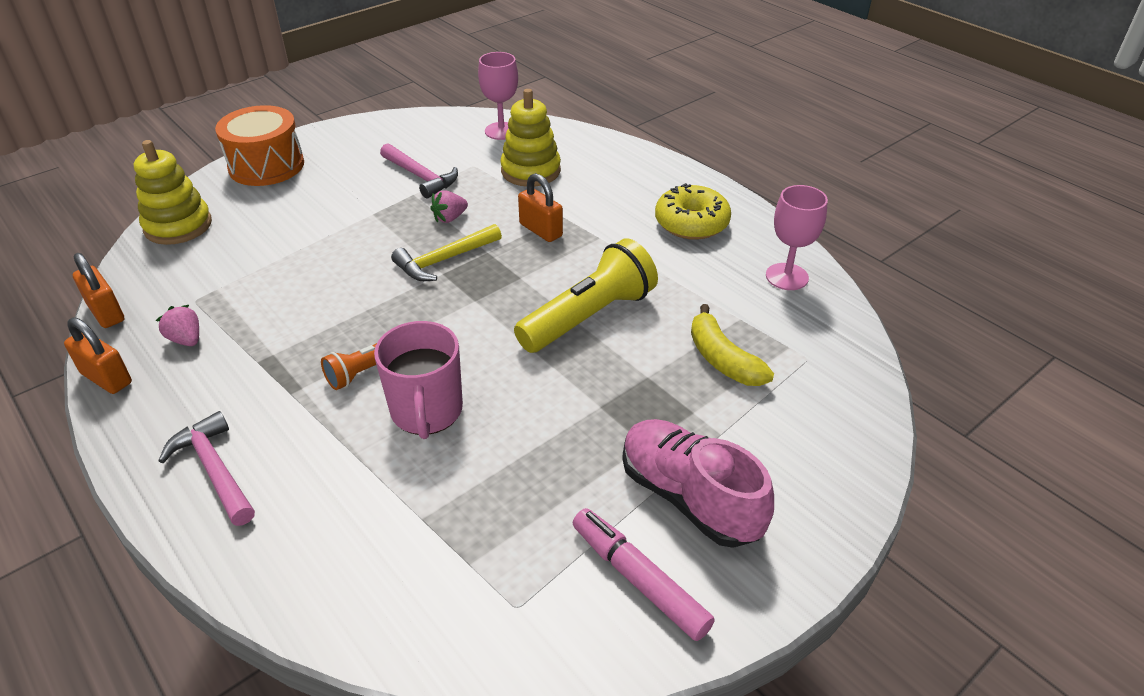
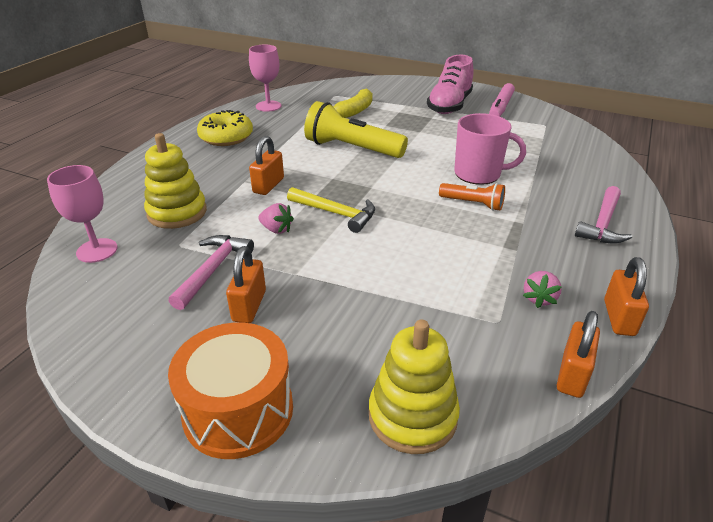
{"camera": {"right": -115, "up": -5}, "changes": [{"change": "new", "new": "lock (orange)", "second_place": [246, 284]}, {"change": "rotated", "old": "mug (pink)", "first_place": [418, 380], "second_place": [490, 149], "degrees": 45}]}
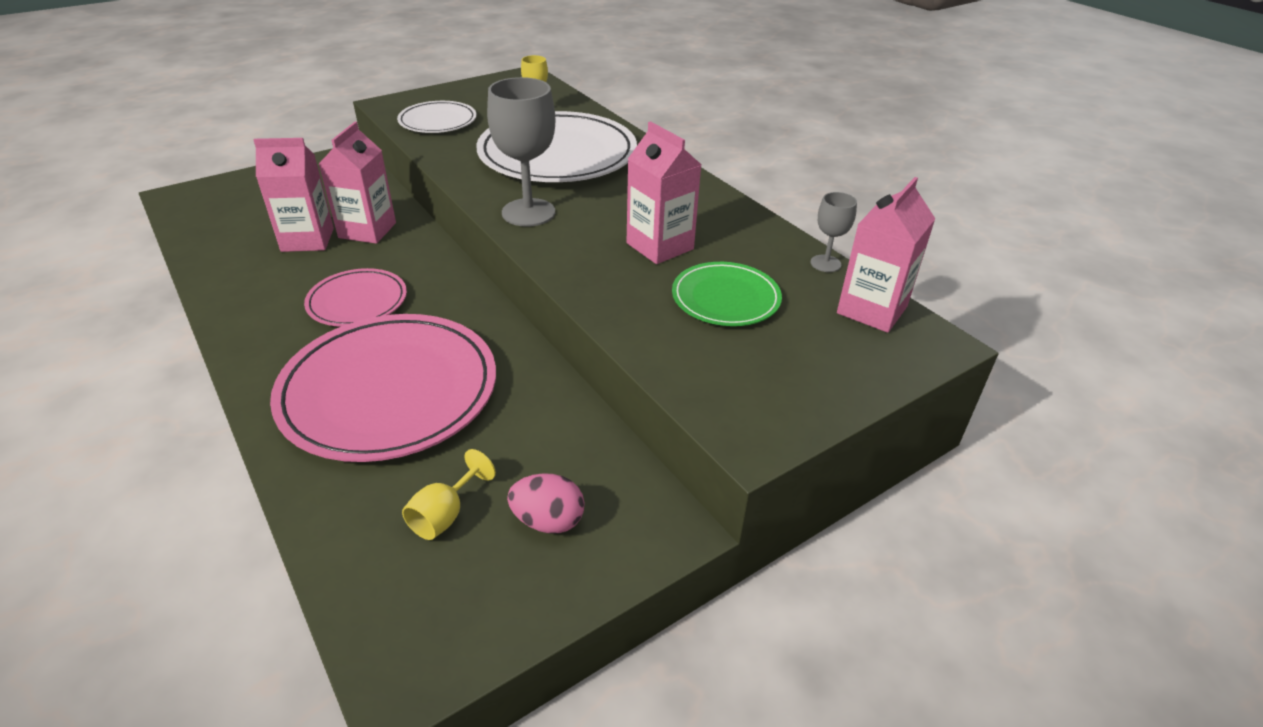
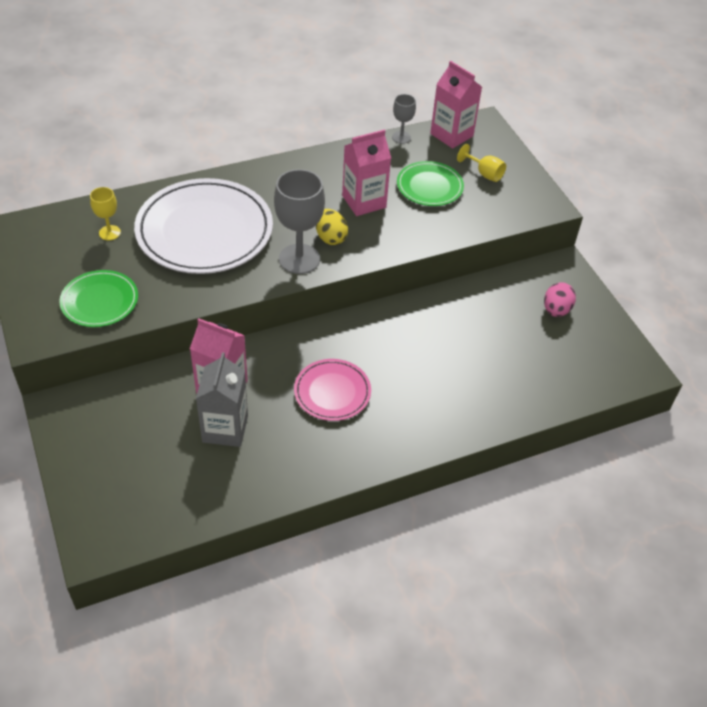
{"camera": {"right": -80, "up": 10}, "changes": [{"change": "gone", "old": "plate (pink)", "first_place": [383, 388]}, {"change": "new", "new": "egg shape (yellow)", "second_place": [332, 227]}, {"change": "shifted", "old": "chalice (yellow)", "first_place": [449, 494], "second_place": [481, 163]}, {"change": "repainted", "old": "carton (pink)", "new": "carton (grey)", "first_place": [294, 195], "second_place": [222, 399]}, {"change": "repainted", "old": "plate (pure white)", "new": "plate (leaf-green)", "first_place": [437, 117], "second_place": [98, 298]}]}
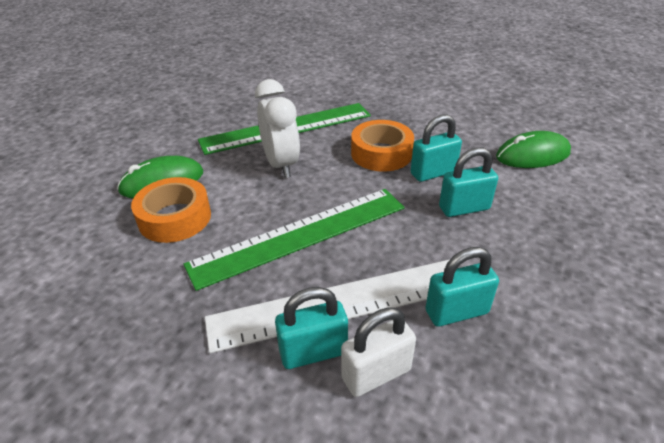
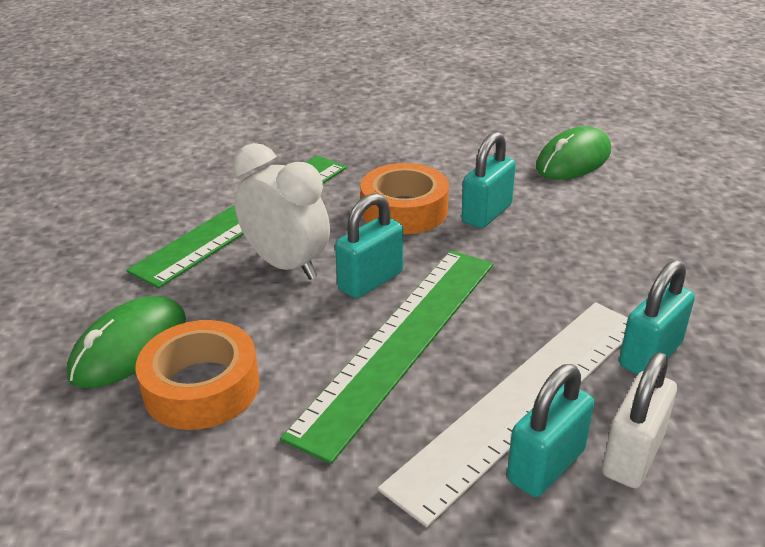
{"camera": {"right": -30, "up": -5}, "changes": [{"change": "shifted", "old": "lock (aqua)", "first_place": [468, 182], "second_place": [369, 246]}]}
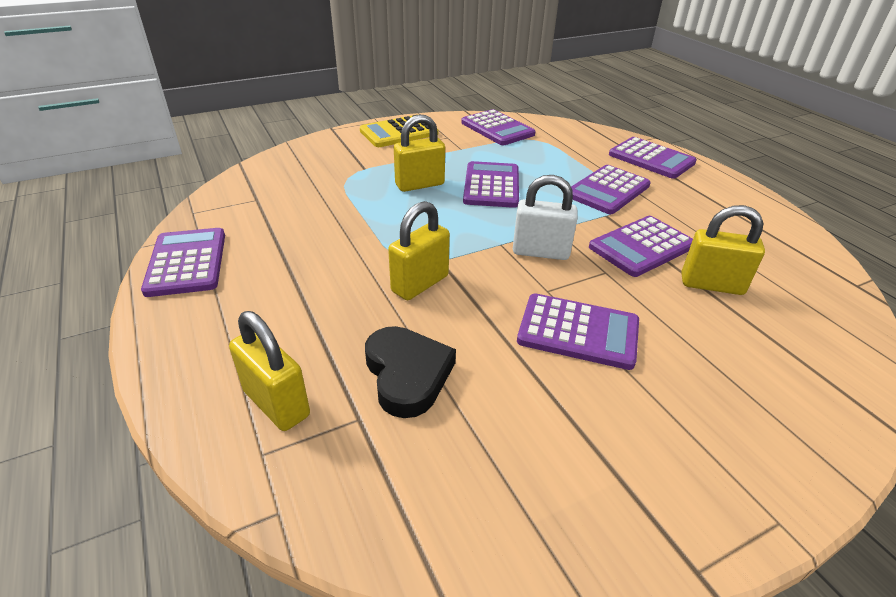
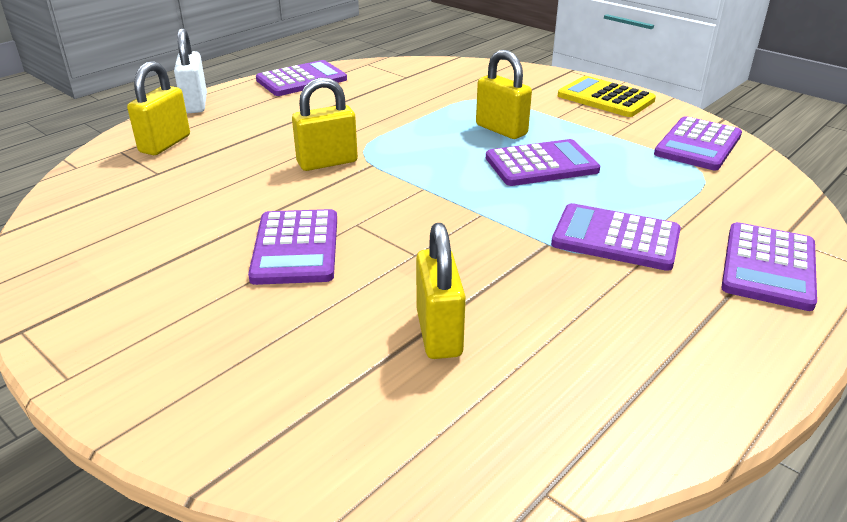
{"camera": {"right": 70, "up": -5}, "changes": [{"change": "gone", "old": "heart shape (ebony)", "first_place": [410, 372]}, {"change": "gone", "old": "pocket calculator (royal purple)", "first_place": [641, 246]}, {"change": "shifted", "old": "lock (pure white)", "first_place": [545, 217], "second_place": [190, 70]}, {"change": "rotated", "old": "lock (yellow)", "first_place": [419, 250], "second_place": [325, 124], "degrees": -45}]}
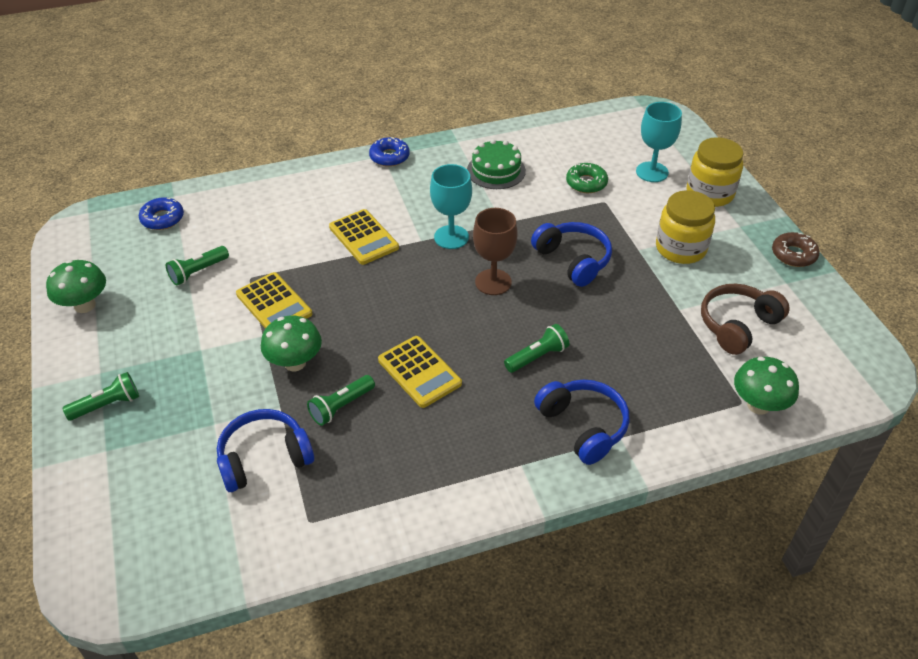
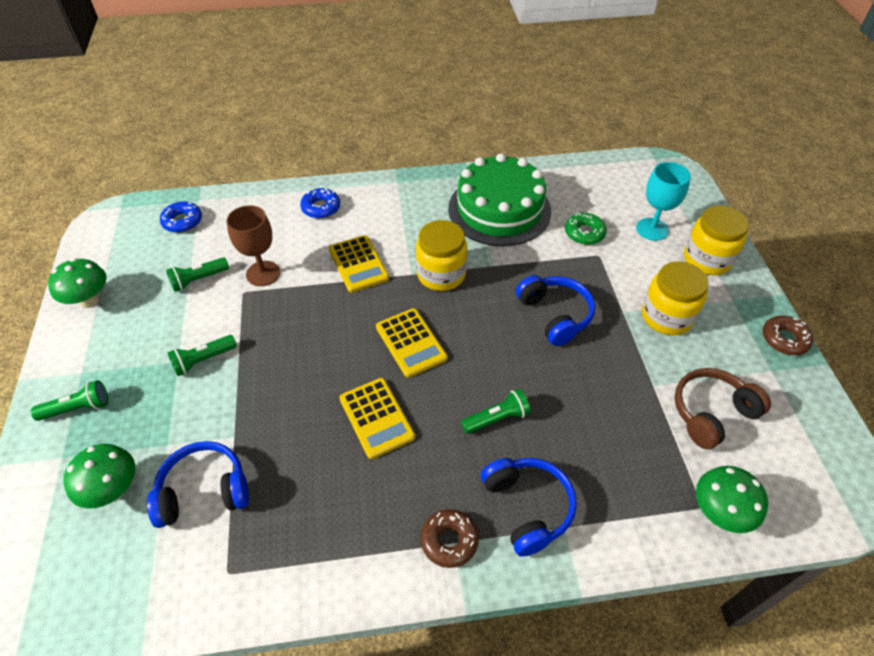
{"camera": {"right": 10, "up": 5}, "changes": [{"change": "new", "new": "donut (russet)", "second_place": [450, 538]}, {"change": "shifted", "old": "pocket calculator (yellow)", "first_place": [274, 300], "second_place": [412, 343]}, {"change": "shifted", "old": "toadstool (leaf-green)", "first_place": [291, 343], "second_place": [99, 476]}, {"change": "shifted", "old": "torch (leaf-green)", "first_place": [341, 400], "second_place": [202, 355]}, {"change": "shifted", "old": "donut (blue)", "first_place": [389, 152], "second_place": [320, 203]}, {"change": "shifted", "old": "chalice (russet)", "first_place": [495, 251], "second_place": [253, 245]}, {"change": "swapped", "old": "chalice (aqua)", "new": "preserve jar (yellow)", "first_place": [451, 206], "second_place": [441, 255]}, {"change": "scaled", "old": "layer cake (leaf-green)", "first_place": [496, 164], "second_place": [499, 199], "factor": 1.81}]}
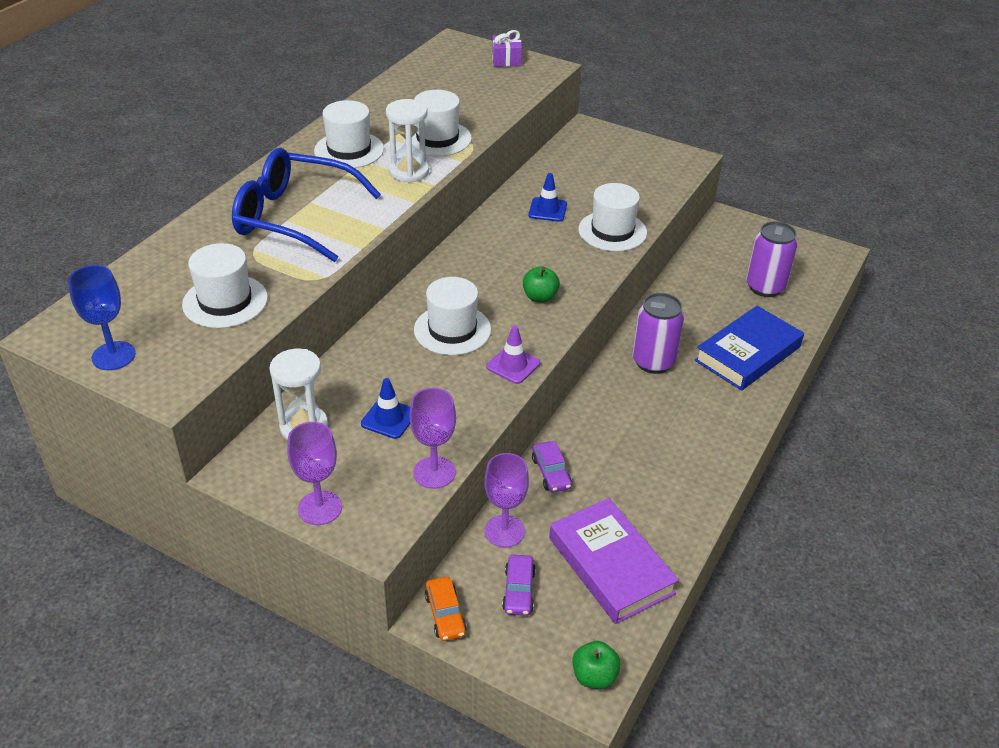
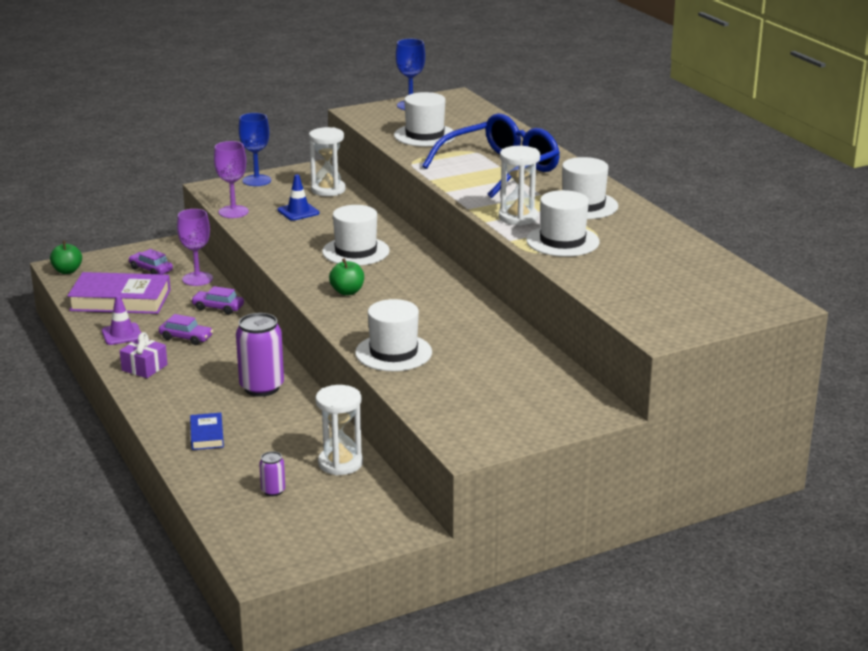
{"camera": {"right": 125, "up": -15}, "changes": [{"change": "gone", "old": "automobile (orange)", "first_place": [446, 609]}, {"change": "gone", "old": "traffic cone (blue)", "first_place": [547, 197]}, {"change": "new", "new": "automobile (royal purple)", "second_place": [186, 329]}, {"change": "new", "new": "sand timer (pure white)", "second_place": [339, 430]}, {"change": "shifted", "old": "traffic cone (royal purple)", "first_place": [513, 354], "second_place": [121, 320]}, {"change": "shifted", "old": "present (royal purple)", "first_place": [507, 48], "second_place": [144, 355]}, {"change": "repainted", "old": "chalice (royal purple)", "new": "chalice (blue)", "first_place": [314, 473], "second_place": [255, 149]}, {"change": "scaled", "old": "hardcover (blue)", "first_place": [749, 348], "second_place": [207, 431], "factor": 0.49}, {"change": "scaled", "old": "tin (royal purple)", "first_place": [772, 259], "second_place": [272, 474], "factor": 0.48}]}
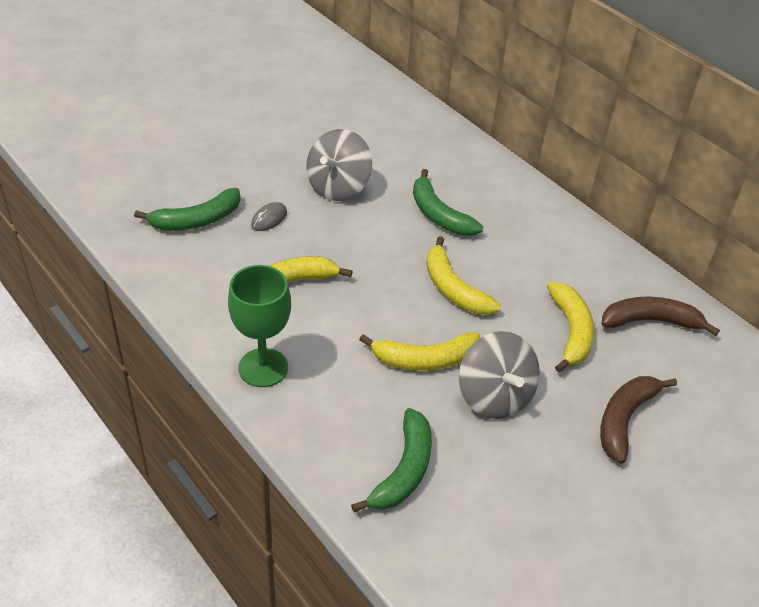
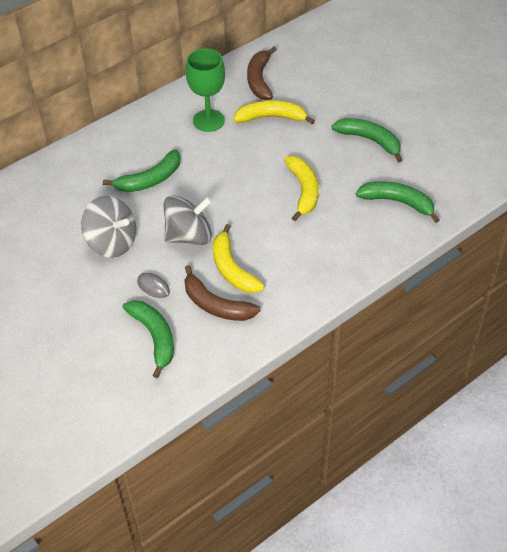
{"camera": {"right": -85, "up": 5}, "changes": [{"change": "gone", "old": "toy banana (yellow)", "first_place": [463, 275]}, {"change": "new", "new": "toy banana (leaf-green)", "second_place": [367, 140]}, {"change": "shifted", "old": "chalice (leaf-green)", "first_place": [259, 326], "second_place": [205, 90]}, {"change": "shifted", "old": "whirligig (grey)", "first_place": [499, 375], "second_place": [187, 220]}, {"change": "shifted", "old": "toy banana (russet)", "first_place": [638, 420], "second_place": [222, 293]}]}
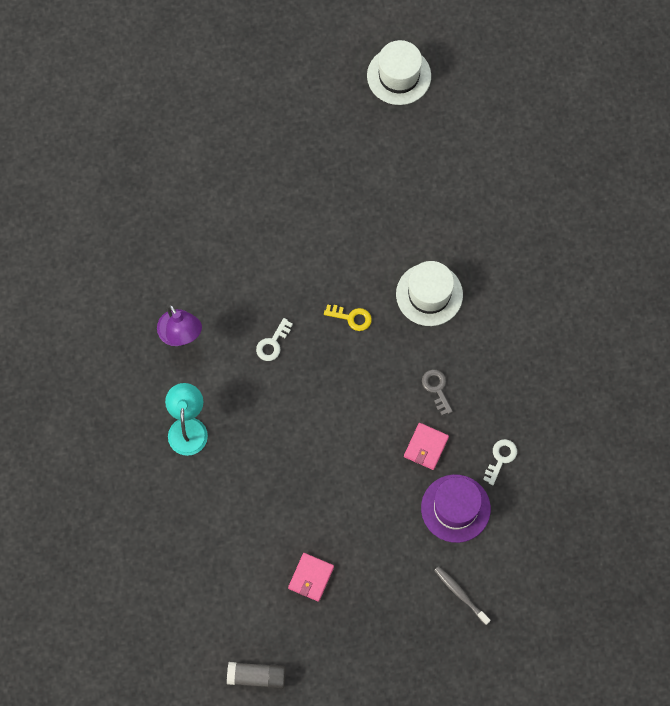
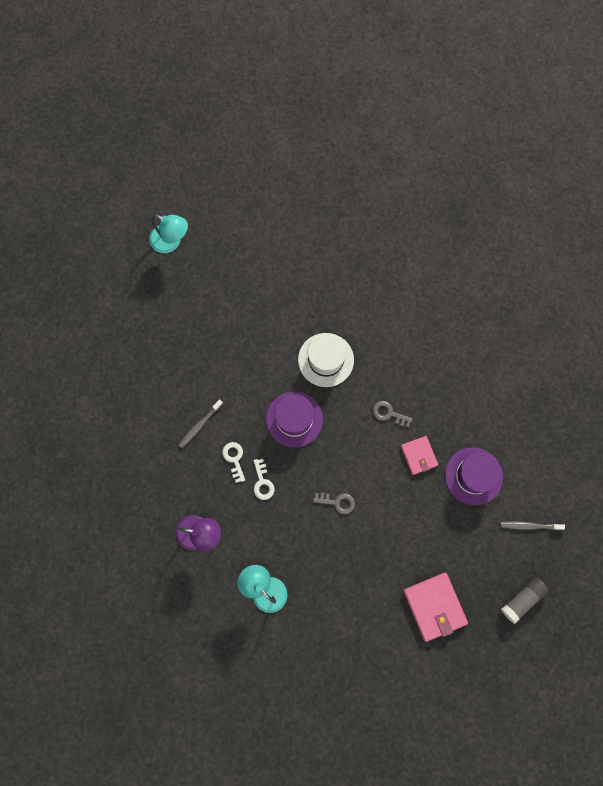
{"camera": {"right": -45, "up": 5}, "changes": [{"change": "new", "new": "toothbrush (grey)", "second_place": [201, 423]}, {"change": "new", "new": "latchkey (grey)", "second_place": [334, 503]}, {"change": "shifted", "old": "glue stick (grey)", "first_place": [256, 675], "second_place": [525, 600]}, {"change": "shifted", "old": "latchkey (pure white)", "first_place": [500, 462], "second_place": [233, 462]}, {"change": "swapped", "old": "latchkey (yellow)", "new": "tall hat (royal purple)", "first_place": [348, 317], "second_place": [294, 419]}, {"change": "swapped", "old": "tall hat (pure white)", "new": "desk lamp (aqua)", "first_place": [399, 72], "second_place": [168, 233]}, {"change": "scaled", "old": "billfold (pink)", "first_place": [311, 577], "second_place": [435, 607], "factor": 1.61}]}
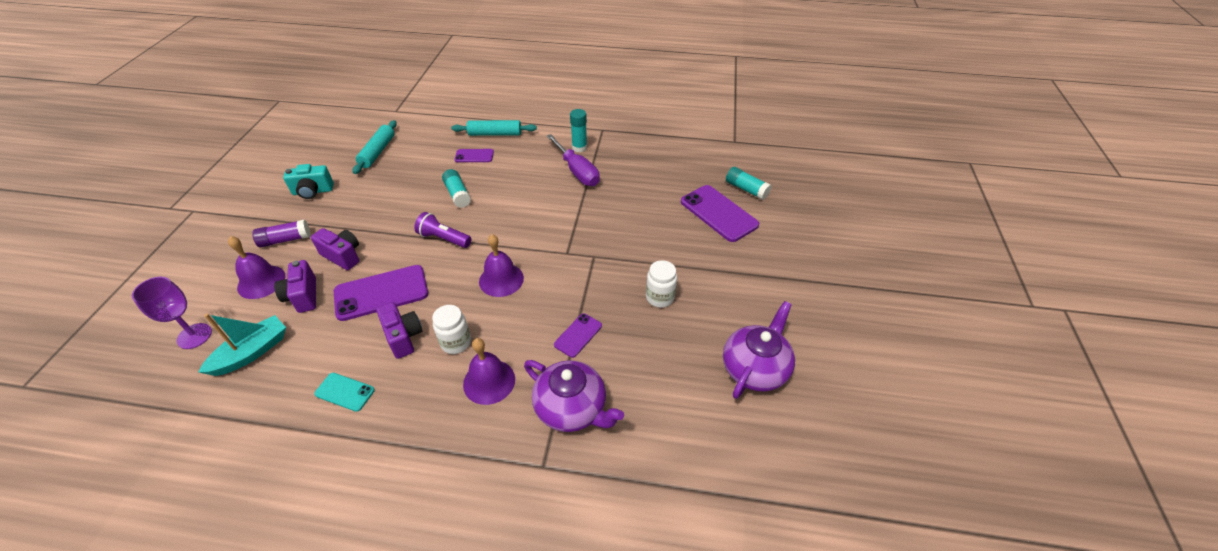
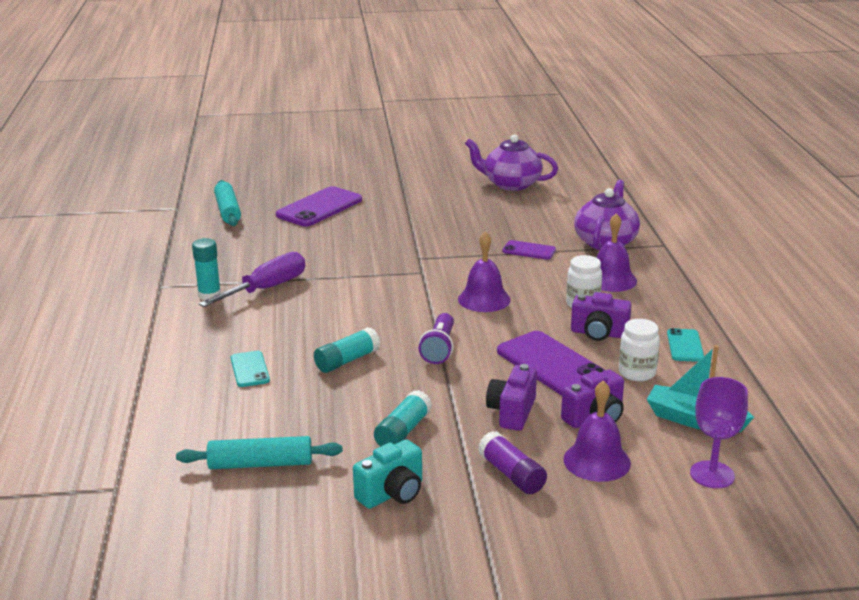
{"camera": {"right": -105, "up": -20}, "changes": [{"change": "shifted", "old": "pastry roller (aqua)", "first_place": [494, 128], "second_place": [227, 203]}, {"change": "shifted", "old": "preserve jar (pure white)", "first_place": [661, 284], "second_place": [639, 350]}, {"change": "shifted", "old": "glue stick (aqua)", "first_place": [749, 183], "second_place": [403, 418]}, {"change": "repainted", "old": "phone (royal purple)", "new": "phone (aqua)", "first_place": [474, 155], "second_place": [250, 369]}, {"change": "rotated", "old": "photo camera (aqua)", "first_place": [308, 181], "second_place": [387, 474], "degrees": 75}, {"change": "rotated", "old": "photo camera (royal purple)", "first_place": [399, 330], "second_place": [601, 316], "degrees": -120}]}
